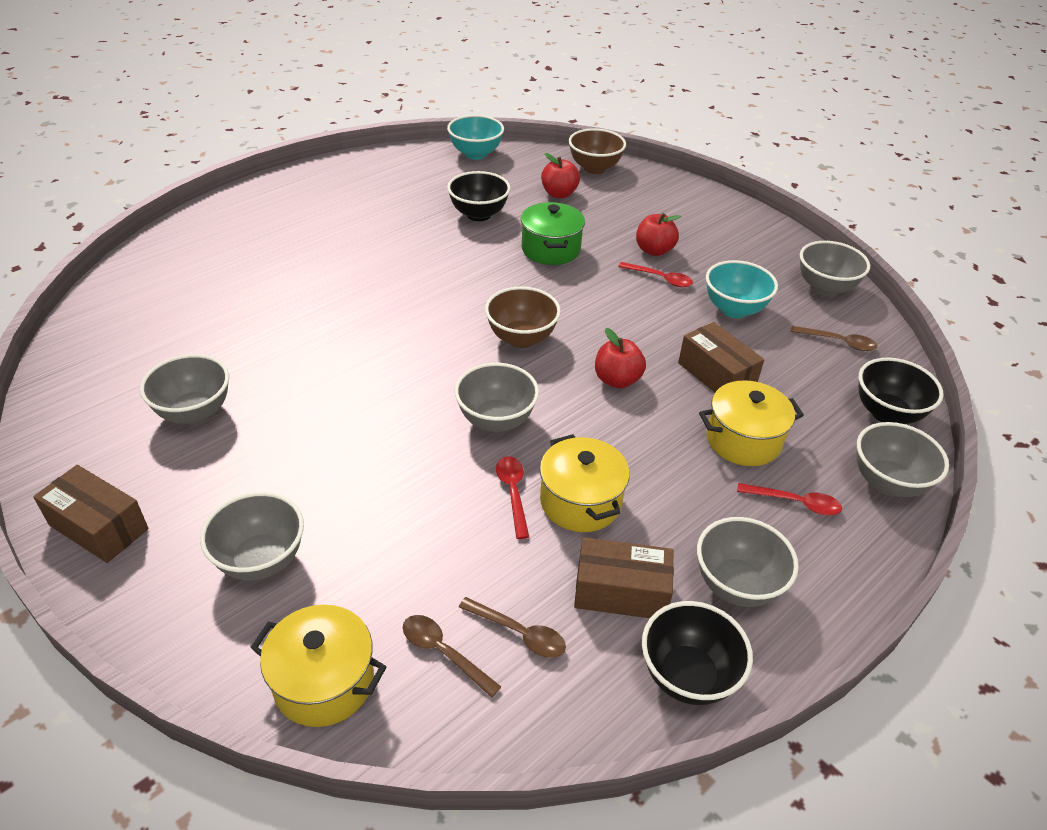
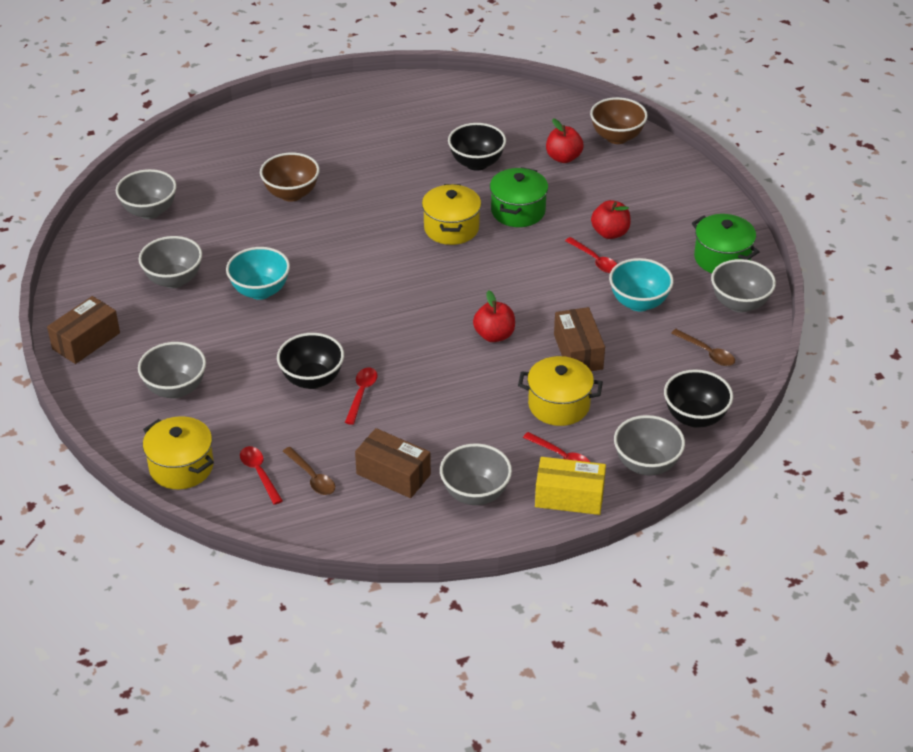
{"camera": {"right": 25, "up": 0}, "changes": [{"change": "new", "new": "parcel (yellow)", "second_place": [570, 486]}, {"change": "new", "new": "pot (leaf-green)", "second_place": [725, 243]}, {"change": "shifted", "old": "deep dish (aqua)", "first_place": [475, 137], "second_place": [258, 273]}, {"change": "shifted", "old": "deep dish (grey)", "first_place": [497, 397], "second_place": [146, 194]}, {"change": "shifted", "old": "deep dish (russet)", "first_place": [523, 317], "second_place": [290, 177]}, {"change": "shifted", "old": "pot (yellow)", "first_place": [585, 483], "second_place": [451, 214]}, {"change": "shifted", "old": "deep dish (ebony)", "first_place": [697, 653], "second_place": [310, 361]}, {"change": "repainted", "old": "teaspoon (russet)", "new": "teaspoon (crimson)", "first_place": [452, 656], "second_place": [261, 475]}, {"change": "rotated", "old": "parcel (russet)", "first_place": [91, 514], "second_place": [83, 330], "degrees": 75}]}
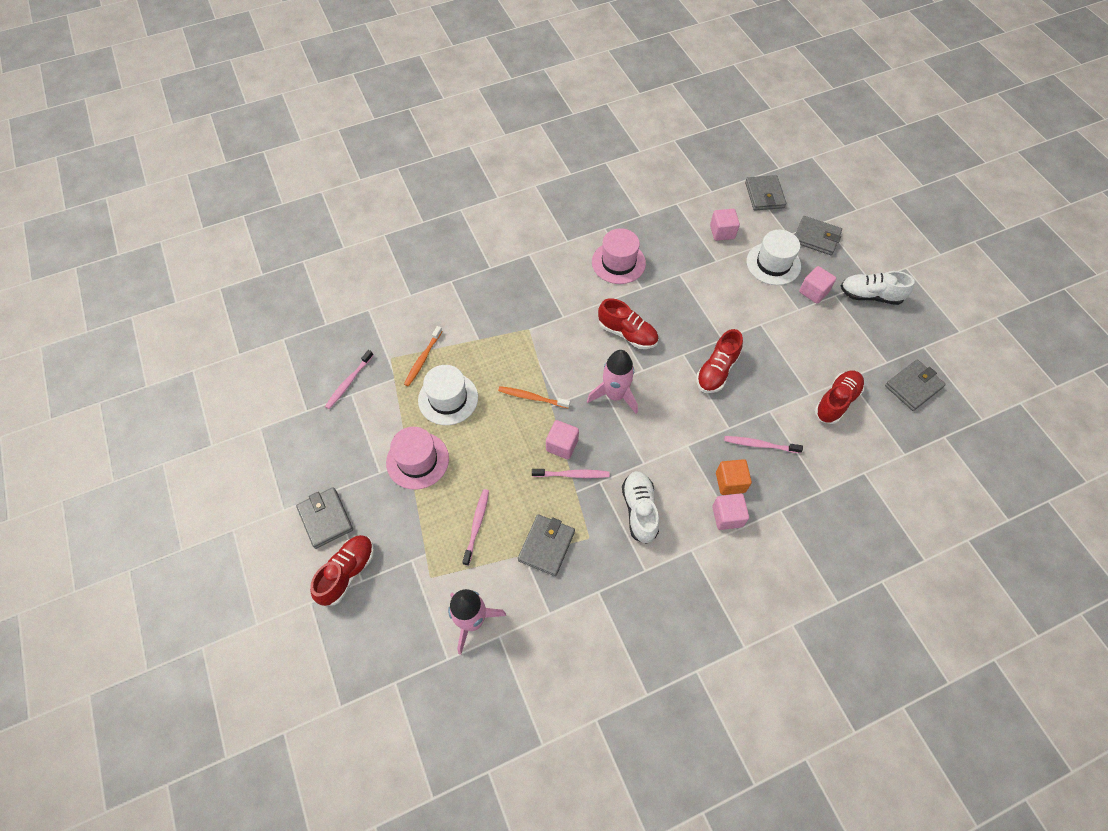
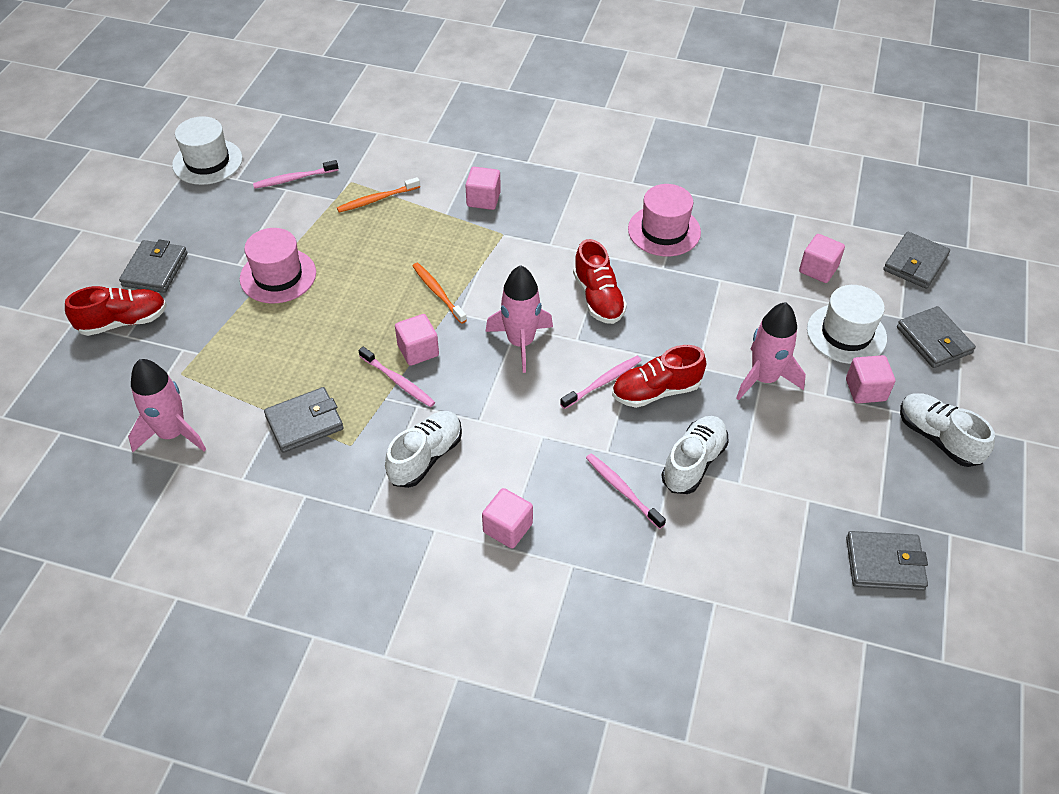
{"camera": {"right": 40, "up": -10}, "changes": [{"change": "gone", "old": "cube (orange)", "first_place": [734, 477]}, {"change": "gone", "old": "shoe (crimson)", "first_place": [839, 397]}, {"change": "new", "new": "cube (pink)", "second_place": [483, 188]}, {"change": "new", "new": "shoe (pure white)", "second_place": [694, 455]}, {"change": "new", "new": "rocket (pink)", "second_place": [771, 351]}, {"change": "shifted", "old": "tall hat (pure white)", "first_place": [448, 395], "second_place": [207, 150]}, {"change": "shifted", "old": "toothbrush (pink)", "first_place": [475, 527], "second_place": [601, 382]}]}
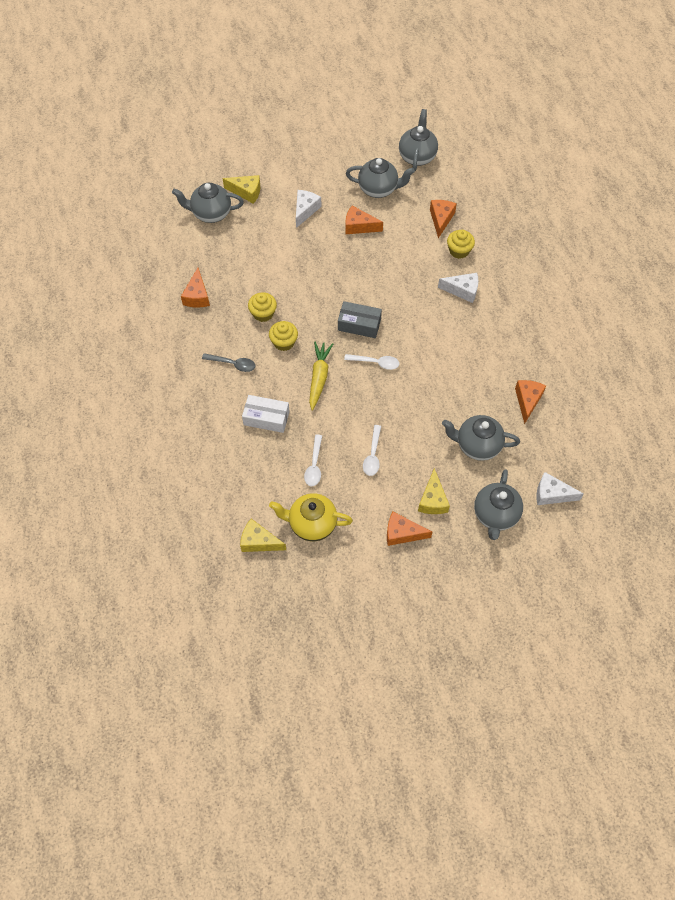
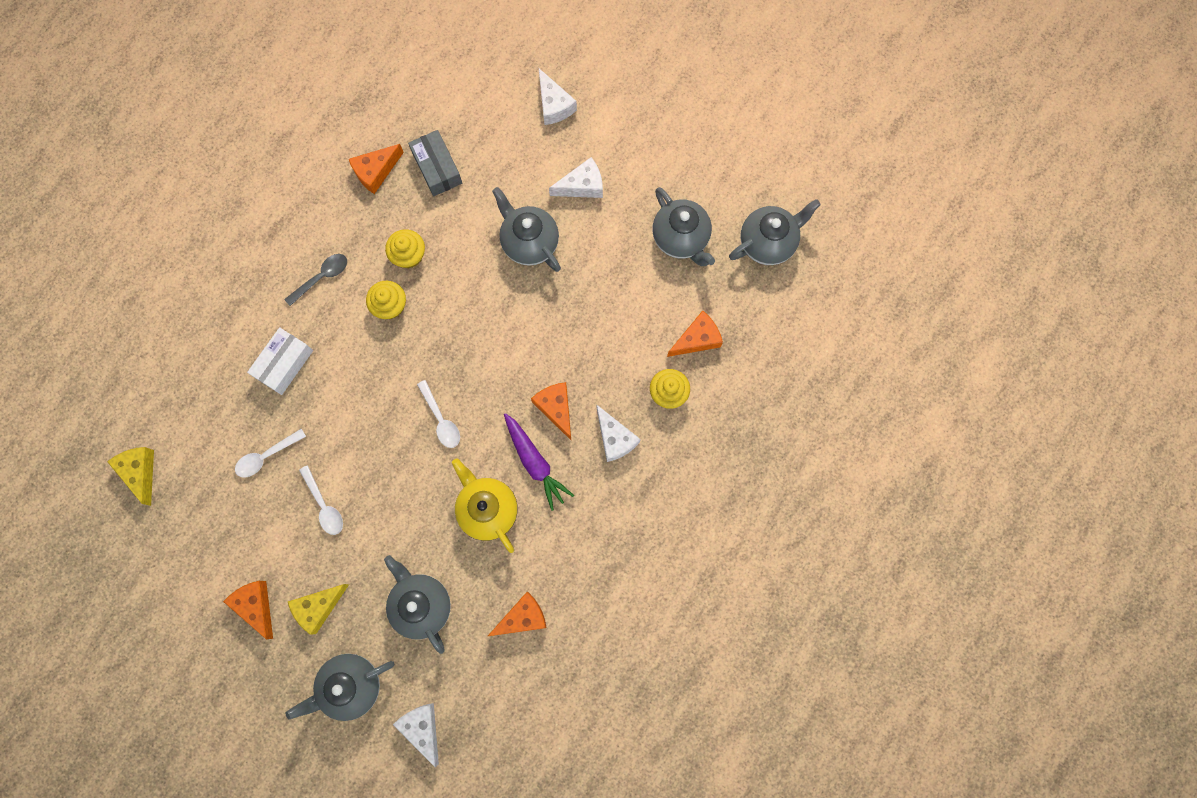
{"camera": {"right": 50, "up": 15}, "changes": [{"change": "gone", "old": "carrot (yellow)", "first_place": [321, 376]}, {"change": "new", "new": "carrot (royal purple)", "second_place": [539, 462]}, {"change": "shifted", "old": "tea pot (grey)", "first_place": [208, 203], "second_place": [526, 229]}, {"change": "shifted", "old": "tea pot (yellow)", "first_place": [311, 517], "second_place": [485, 505]}, {"change": "shifted", "old": "parcel (grey)", "first_place": [360, 319], "second_place": [435, 163]}, {"change": "shifted", "old": "piece of cheese (orange)", "first_place": [364, 220], "second_place": [551, 411]}, {"change": "repainted", "old": "piece of cheese (yellow)", "new": "piece of cheese (pure white)", "first_place": [241, 189], "second_place": [558, 97]}, {"change": "rotated", "old": "teaspoon (grey)", "first_place": [228, 362], "second_place": [315, 280], "degrees": -105}, {"change": "rotated", "old": "parcel (pure white)", "first_place": [266, 414], "second_place": [280, 361], "degrees": 60}, {"change": "rotated", "old": "teaspoon (pure white)", "first_place": [372, 450], "second_place": [321, 500], "degrees": -90}]}
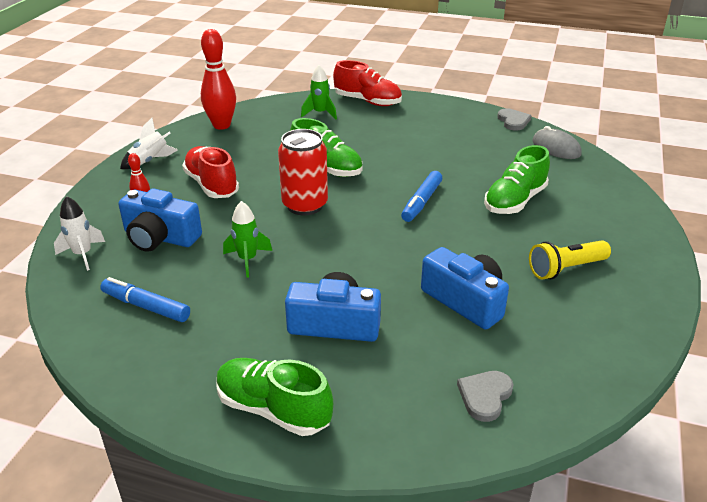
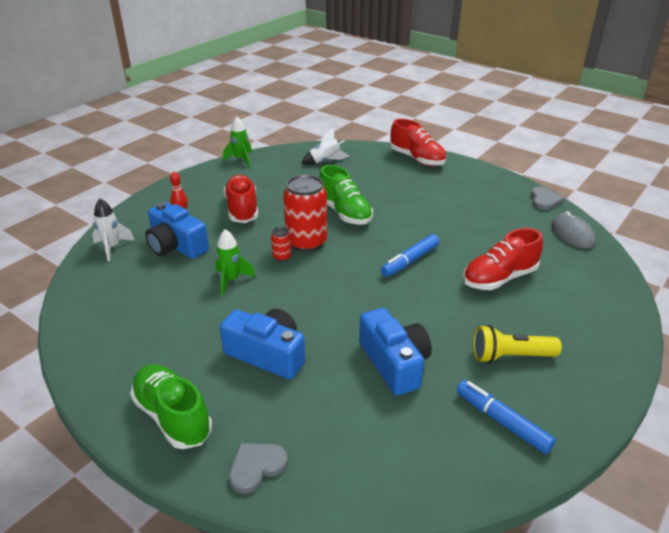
{"camera": {"right": 20, "up": 0}, "changes": [{"change": "gone", "old": "bowling pin (crimson)", "first_place": [218, 79]}, {"change": "new", "new": "tin (crimson)", "second_place": [281, 244]}, {"change": "shifted", "old": "felt pen (blue)", "first_place": [145, 299], "second_place": [506, 417]}, {"change": "shifted", "old": "rocket (pure white)", "first_place": [149, 143], "second_place": [325, 146]}, {"change": "shifted", "old": "rocket (leaf-green)", "first_place": [319, 92], "second_place": [237, 142]}, {"change": "shifted", "old": "heart shape (grey)", "first_place": [485, 396], "second_place": [258, 468]}, {"change": "repainted", "old": "shoe (leaf-green)", "new": "shoe (crimson)", "first_place": [517, 179], "second_place": [503, 259]}]}
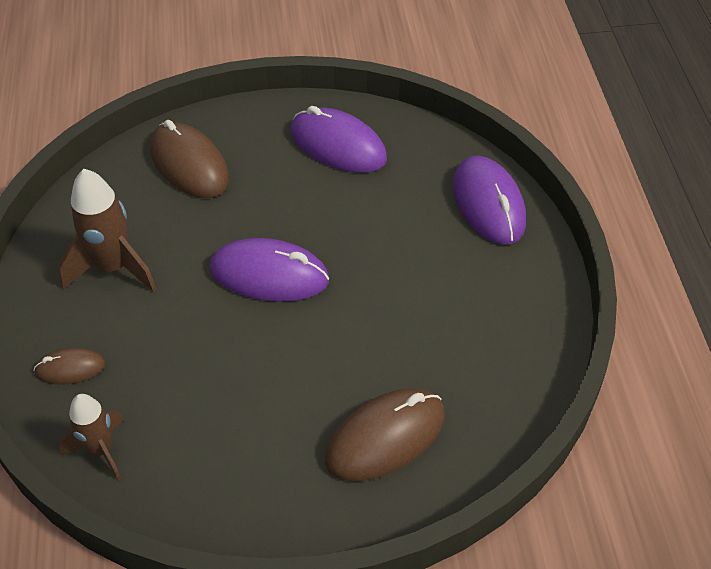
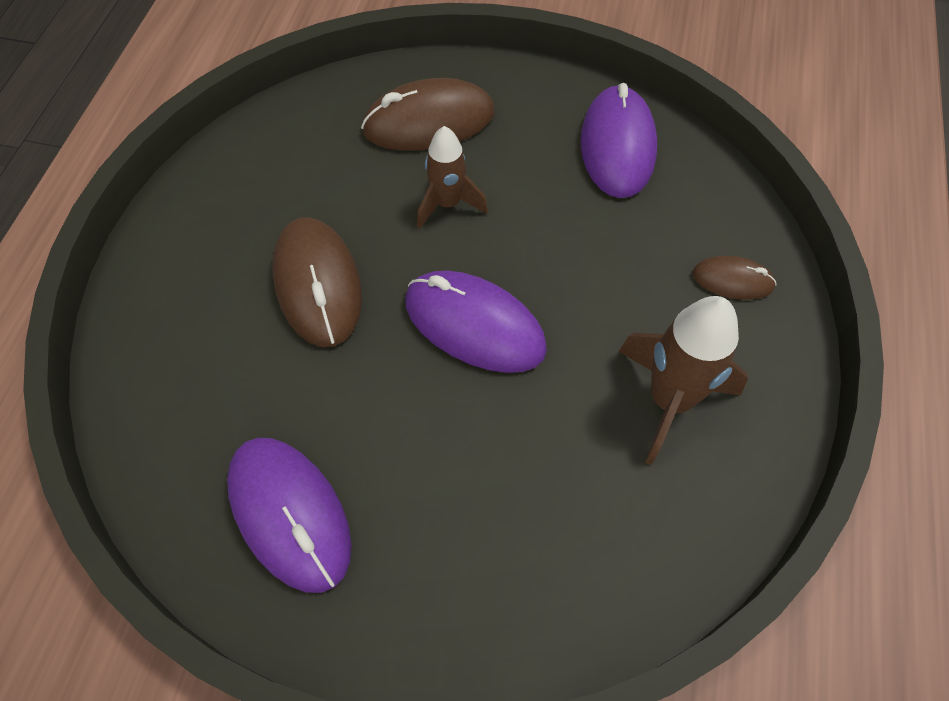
{"camera": {"right": -160, "up": 10}, "changes": [{"change": "shifted", "old": "rocket (russet)", "first_place": [91, 437], "second_place": [452, 177]}, {"change": "shifted", "old": "computer mouse (russet)", "first_place": [189, 159], "second_place": [317, 282]}, {"change": "shifted", "old": "computer mouse (royal purple)", "first_place": [489, 200], "second_place": [618, 140]}]}
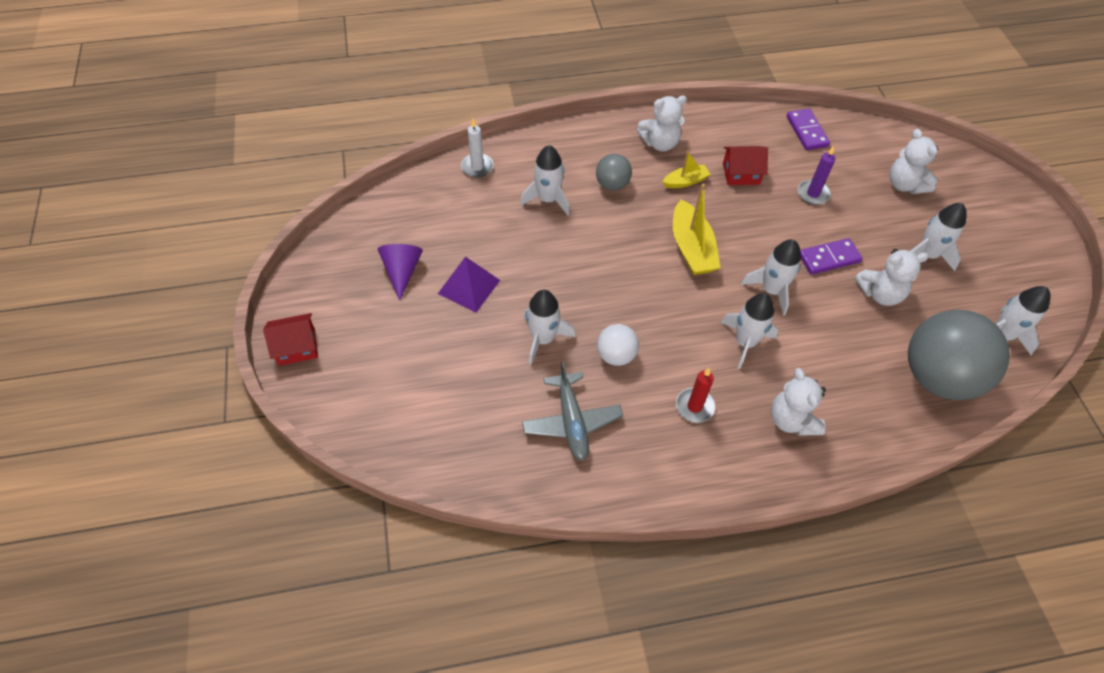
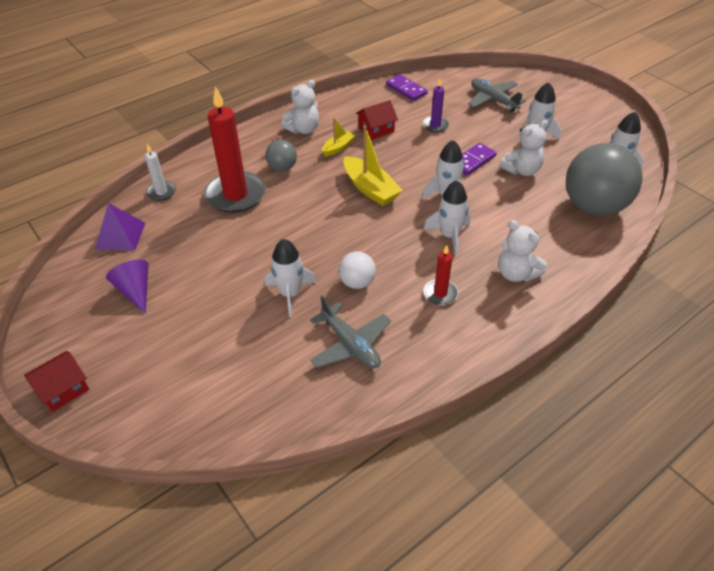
{"camera": {"right": -25, "up": -10}, "changes": [{"change": "shifted", "old": "solid pyramid (royal purple)", "first_place": [469, 284], "second_place": [120, 227]}, {"change": "swapped", "old": "rocket (pure white)", "new": "candle (crimson)", "first_place": [545, 180], "second_place": [235, 149]}, {"change": "swapped", "old": "teddy bear (pure white)", "new": "plane (grey)", "first_place": [914, 161], "second_place": [497, 95]}]}
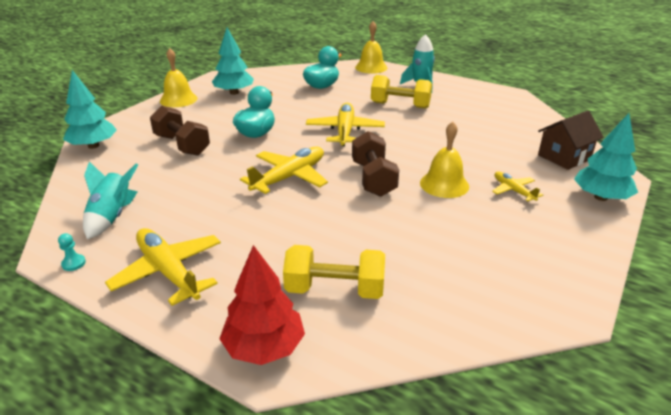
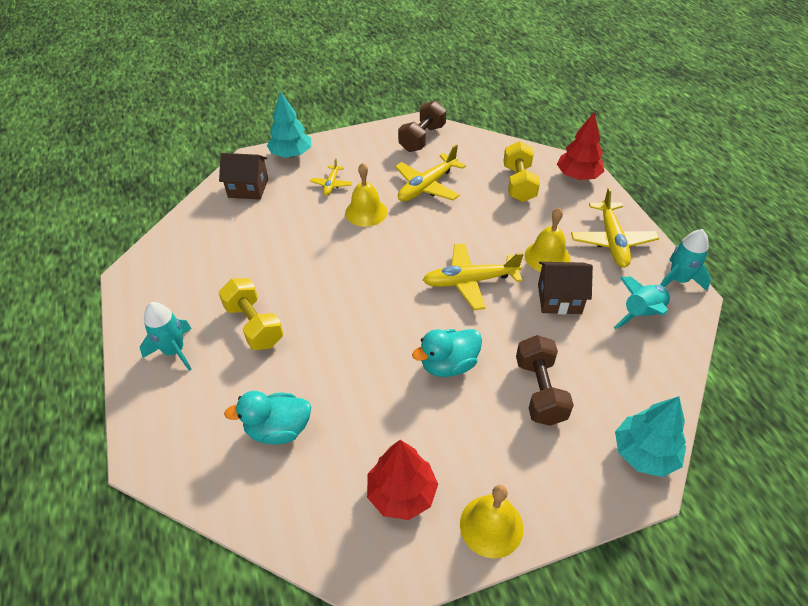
{"camera": {"right": -140, "up": 15}, "changes": [{"change": "new", "new": "house (russet)", "second_place": [565, 288]}, {"change": "shifted", "old": "plane (yellow)", "first_place": [345, 124], "second_place": [430, 173]}, {"change": "shifted", "old": "hand weight (russet)", "first_place": [375, 164], "second_place": [422, 126]}, {"change": "shifted", "old": "school bell (yellow)", "first_place": [371, 47], "second_place": [548, 240]}, {"change": "swapped", "old": "game pawn (aqua)", "new": "rocket (aqua)", "first_place": [72, 252], "second_place": [685, 260]}, {"change": "repainted", "old": "fir tree (aqua)", "new": "fir tree (crimson)", "first_place": [233, 61], "second_place": [402, 480]}, {"change": "rotated", "old": "hand weight (yellow)", "first_place": [334, 272], "second_place": [521, 171], "degrees": 45}]}
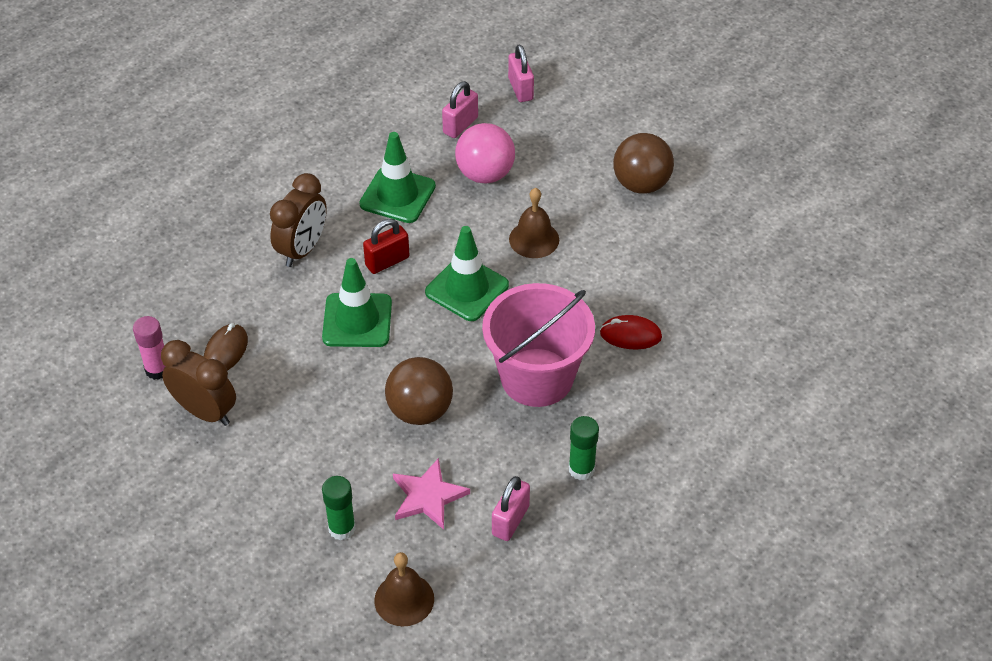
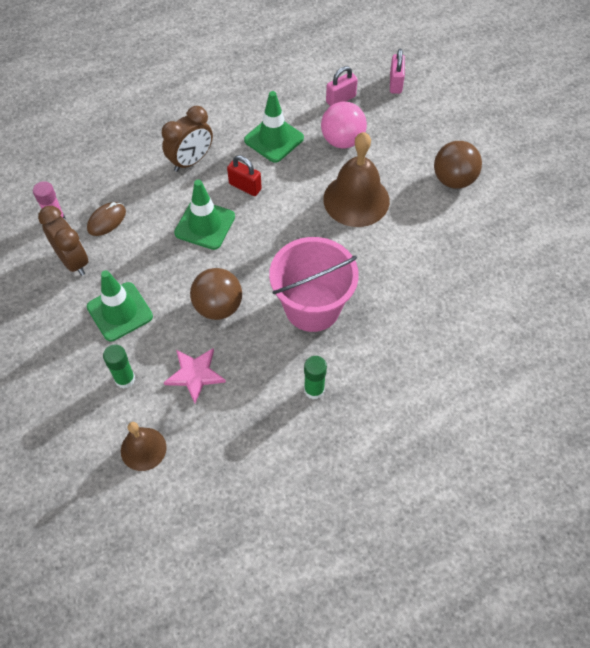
{"camera": {"right": 20, "up": 10}, "changes": [{"change": "gone", "old": "lock (pink)", "first_place": [511, 508]}, {"change": "gone", "old": "computer mouse (crimson)", "first_place": [631, 332]}, {"change": "shifted", "old": "traffic cone (leaf-green)", "first_place": [467, 273], "second_place": [120, 305]}, {"change": "rotated", "old": "lock (crimson)", "first_place": [386, 246], "second_place": [244, 175], "degrees": 45}, {"change": "scaled", "old": "school bell (russet)", "first_place": [534, 223], "second_place": [356, 179], "factor": 1.73}]}
